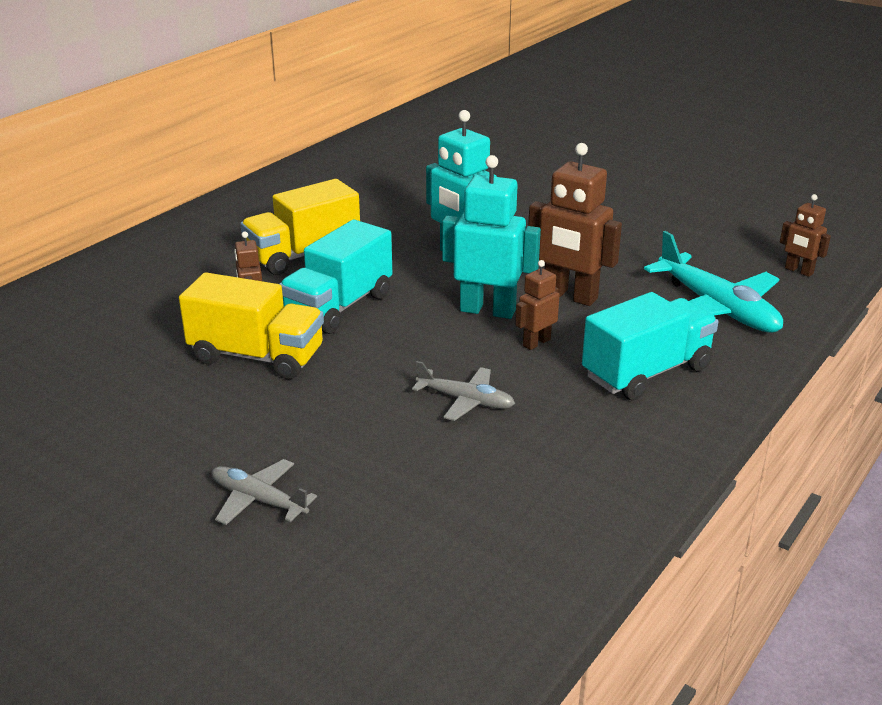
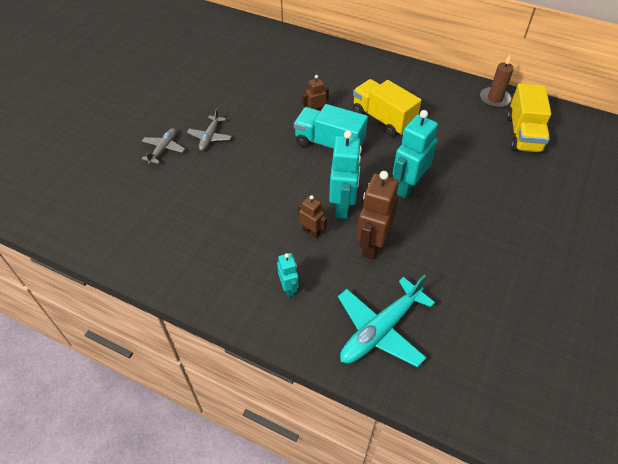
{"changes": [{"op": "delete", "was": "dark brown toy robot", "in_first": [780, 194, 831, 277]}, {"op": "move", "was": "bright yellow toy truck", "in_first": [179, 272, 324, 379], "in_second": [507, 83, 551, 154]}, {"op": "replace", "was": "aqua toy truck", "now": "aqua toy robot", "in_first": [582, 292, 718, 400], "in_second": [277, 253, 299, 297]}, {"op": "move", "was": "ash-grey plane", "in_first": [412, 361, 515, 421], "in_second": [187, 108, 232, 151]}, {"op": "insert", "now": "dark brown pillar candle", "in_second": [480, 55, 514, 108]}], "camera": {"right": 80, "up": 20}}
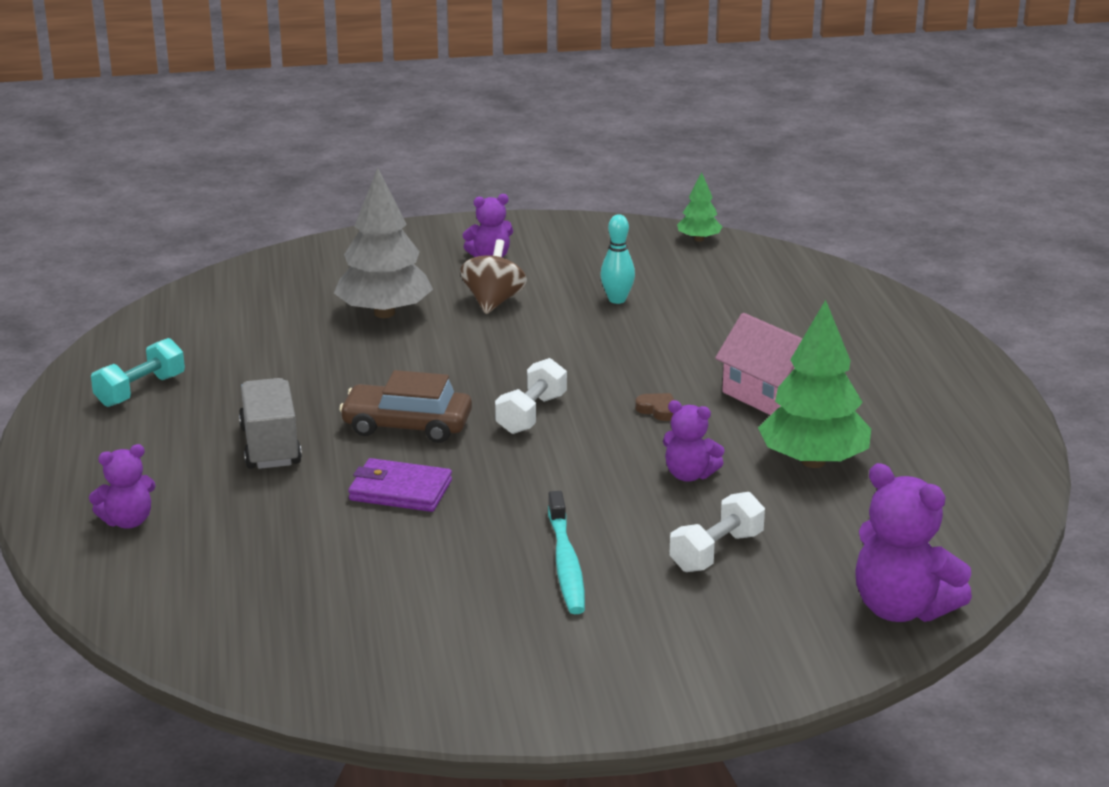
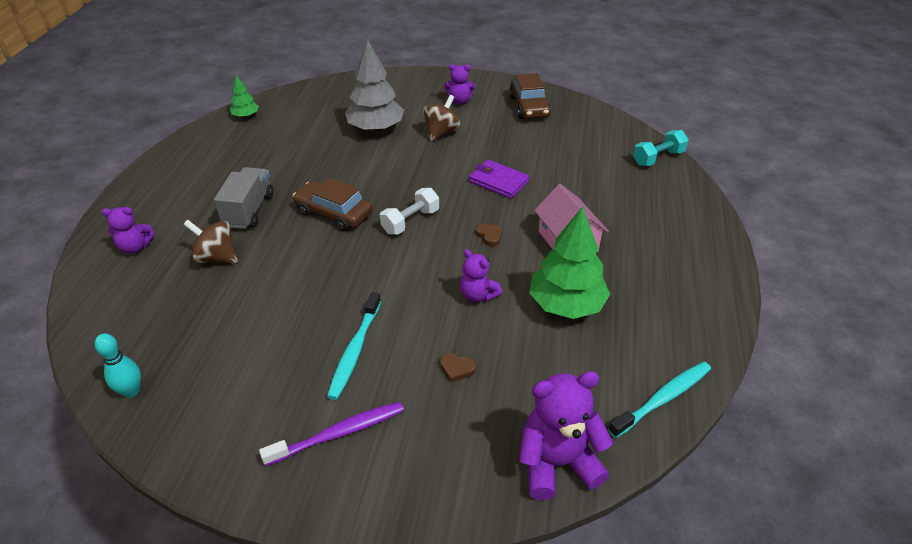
{"changes": [{"op": "move", "was": "emerald toy tree", "in_first": [677, 172, 722, 242], "in_second": [230, 75, 259, 118]}, {"op": "move", "was": "aqua tenpin", "in_first": [600, 214, 635, 304], "in_second": [94, 333, 141, 398]}, {"op": "move", "was": "aqua hand weight", "in_first": [91, 338, 185, 407], "in_second": [633, 130, 688, 166]}, {"op": "move", "was": "royal purple wallet", "in_first": [348, 458, 452, 512], "in_second": [469, 160, 529, 198]}, {"op": "rotate", "was": "royal purple teddy", "in_first": [855, 463, 972, 622], "in_second": [519, 371, 613, 500], "clockwise": 105}, {"op": "replace", "was": "pure white hand weight", "now": "dark brown heart shape", "in_first": [669, 492, 765, 572], "in_second": [440, 352, 476, 382]}, {"op": "insert", "now": "dark brown toy car", "in_second": [509, 73, 551, 119]}, {"op": "insert", "now": "dark brown spinning top", "in_second": [183, 220, 238, 263]}, {"op": "insert", "now": "aqua tooth brush", "in_second": [608, 362, 711, 438]}, {"op": "insert", "now": "royal purple tooth brush", "in_second": [259, 402, 404, 466]}], "camera": {"right": 20, "up": 15}}
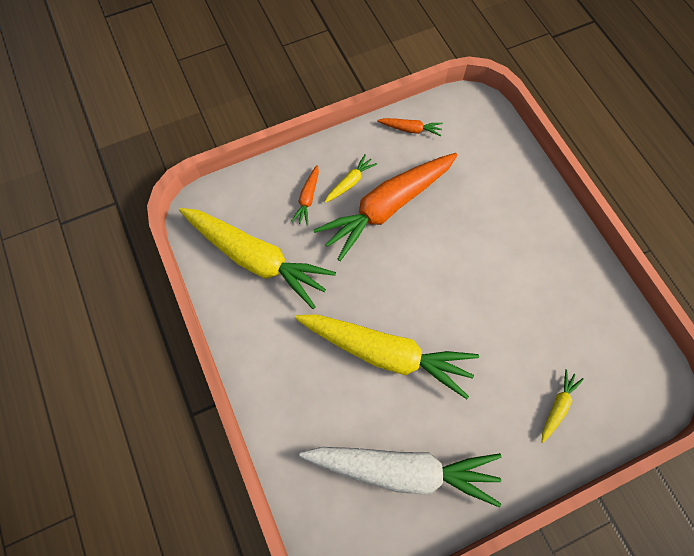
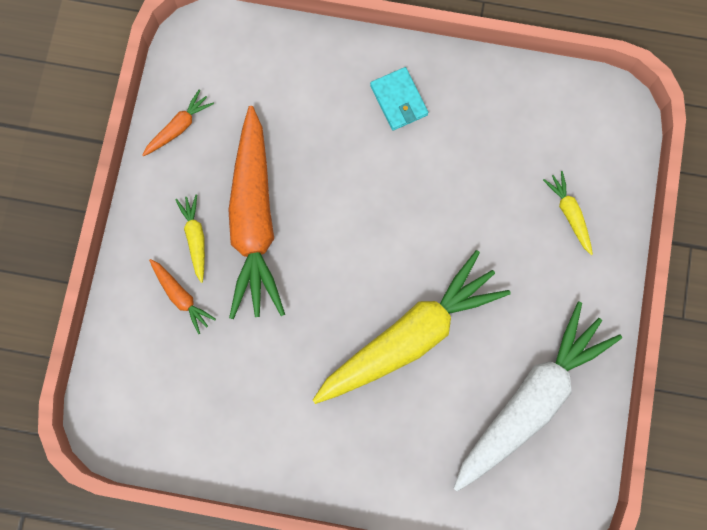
{"changes": [{"op": "delete", "was": "bright yellow toy carrot", "in_first": [179, 208, 336, 309]}, {"op": "insert", "now": "aqua wallet", "in_second": [370, 67, 429, 130]}], "camera": {"right": -55, "up": 10}}
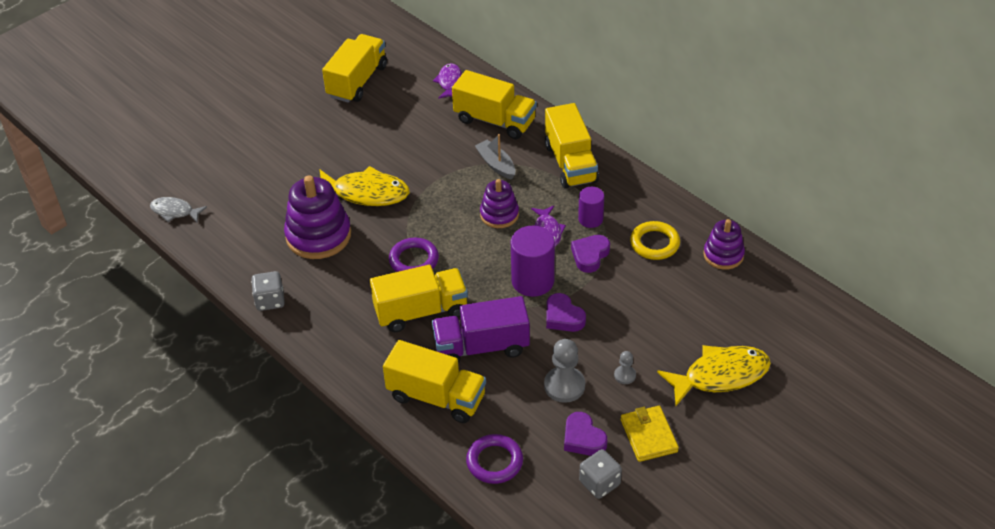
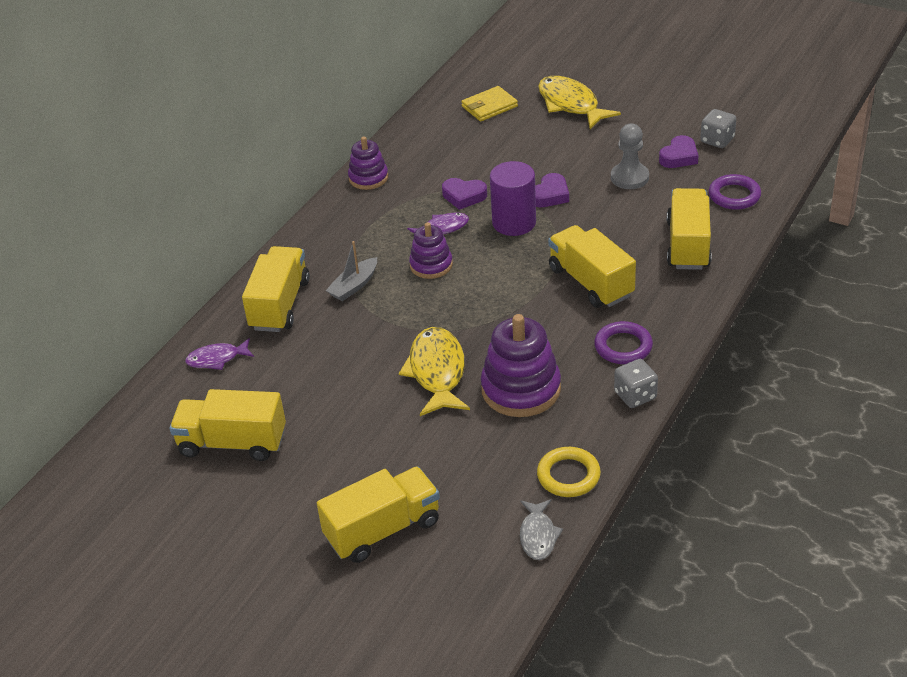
{"changes": [{"op": "move", "was": "bright yellow toy truck", "in_first": [545, 103, 599, 189], "in_second": [317, 466, 440, 563]}, {"op": "delete", "was": "royal purple cylinder", "in_first": [578, 187, 604, 228]}, {"op": "move", "was": "royal purple stacking rings", "in_first": [703, 219, 745, 270], "in_second": [348, 137, 388, 190]}, {"op": "move", "was": "bright yellow hoop", "in_first": [630, 221, 680, 260], "in_second": [537, 447, 601, 497]}, {"op": "move", "was": "royal purple hoop", "in_first": [389, 238, 439, 272], "in_second": [594, 321, 653, 364]}, {"op": "delete", "was": "royal purple toy truck", "in_first": [432, 296, 530, 364]}, {"op": "delete", "was": "ash-grey pawn", "in_first": [614, 351, 636, 384]}, {"op": "move", "was": "bright yellow wallet", "in_first": [621, 406, 679, 462], "in_second": [461, 86, 518, 122]}], "camera": {"right": -105, "up": -5}}
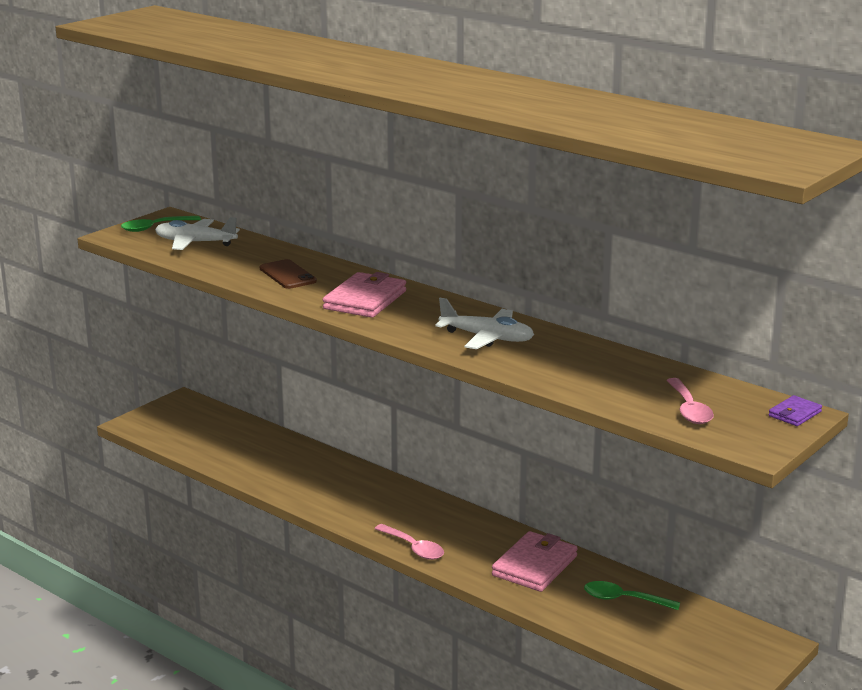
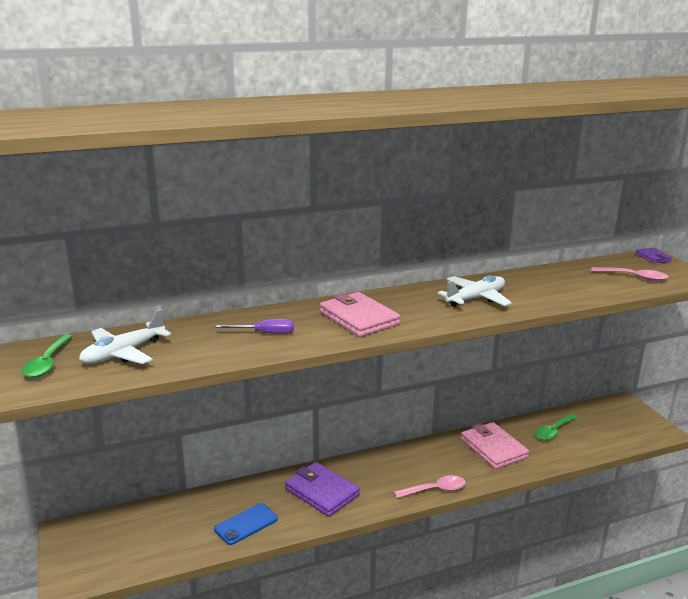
{"changes": [{"op": "replace", "was": "dark brown phone", "now": "royal purple flat screwdriver", "in_first": [260, 259, 317, 289], "in_second": [216, 319, 294, 334]}, {"op": "insert", "now": "royal purple wallet", "in_second": [285, 462, 360, 517]}, {"op": "insert", "now": "cobalt phone", "in_second": [214, 503, 278, 545]}], "camera": {"right": -60, "up": 0}}
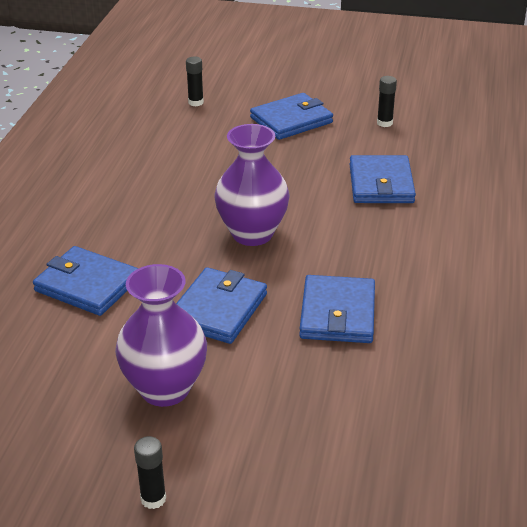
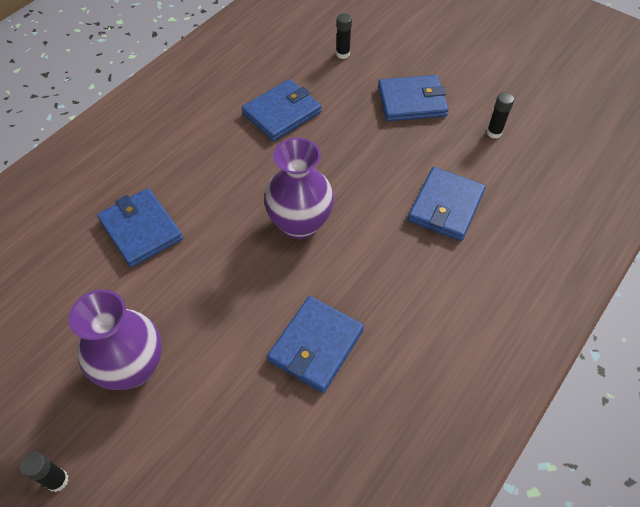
{"changes": [{"op": "move", "was": "cobalt wallet", "in_first": [176, 267, 267, 344], "in_second": [242, 79, 322, 141]}], "camera": {"right": 25, "up": 20}}
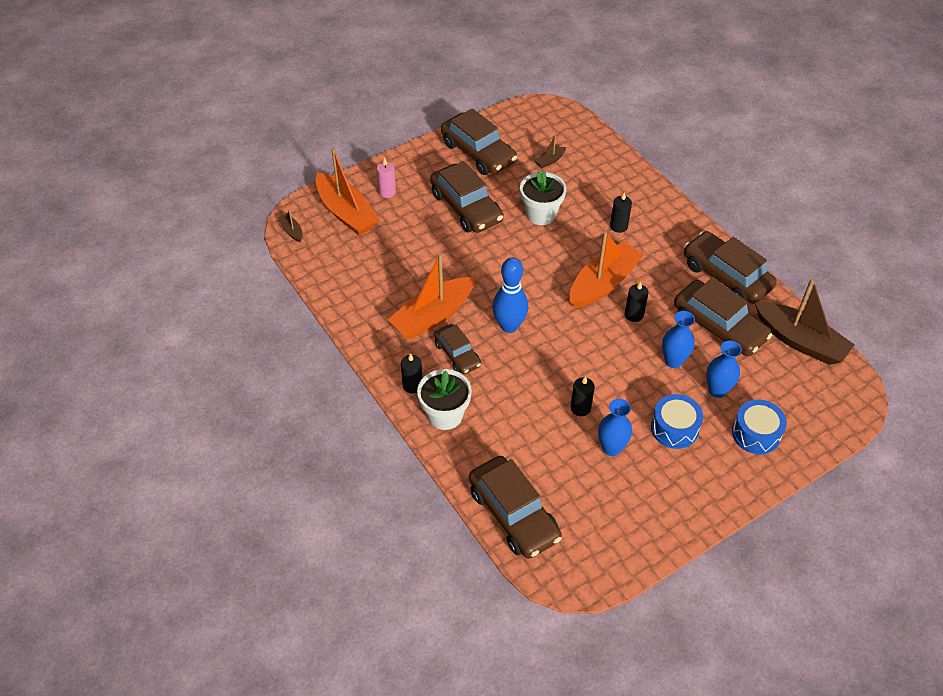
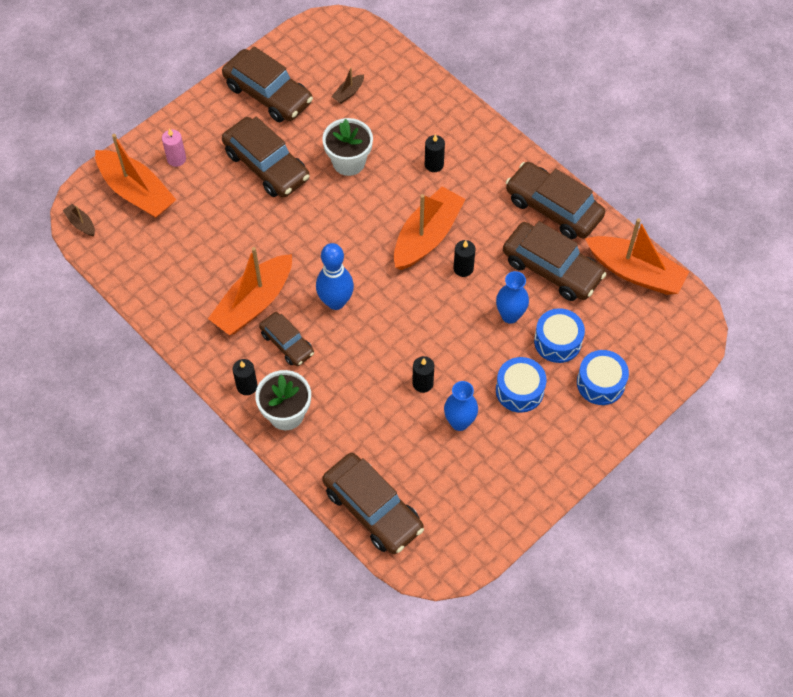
{"changes": [{"op": "recolor", "was": "dark brown sailboat", "now": "bright orange sailboat", "in_first": [755, 279, 855, 365], "in_second": [585, 218, 689, 295]}, {"op": "replace", "was": "cobalt tall vase", "now": "cobalt snare drum", "in_first": [706, 340, 742, 398], "in_second": [534, 308, 585, 363]}], "camera": {"right": -10, "up": 10}}
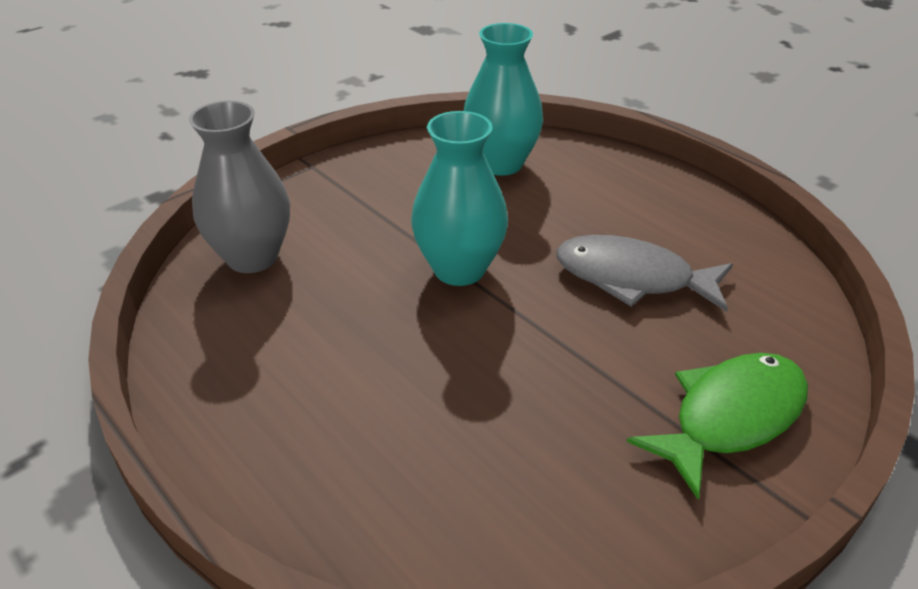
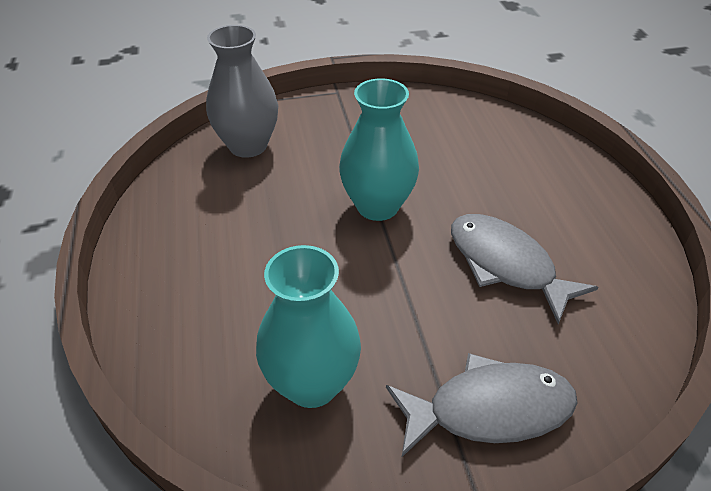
{"changes": [{"op": "move", "was": "aqua tall vase", "in_first": [464, 23, 543, 176], "in_second": [256, 245, 361, 408]}, {"op": "recolor", "was": "emerald fish", "now": "ash-grey fish", "in_first": [627, 353, 808, 500], "in_second": [386, 353, 578, 457]}], "camera": {"right": 30, "up": 5}}
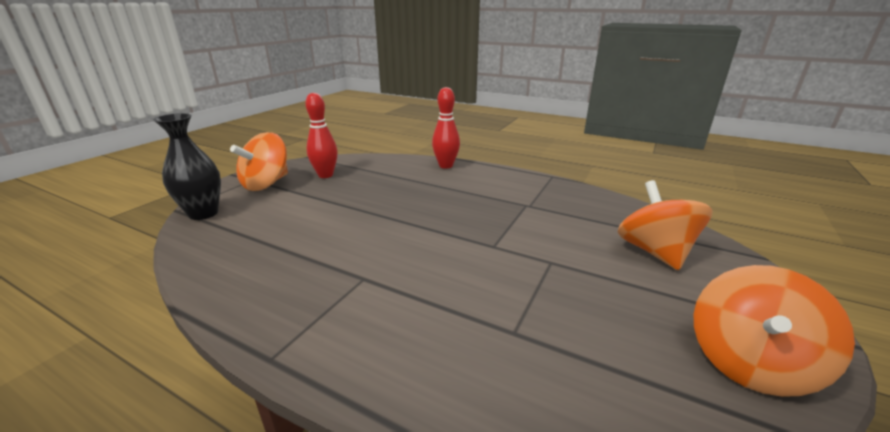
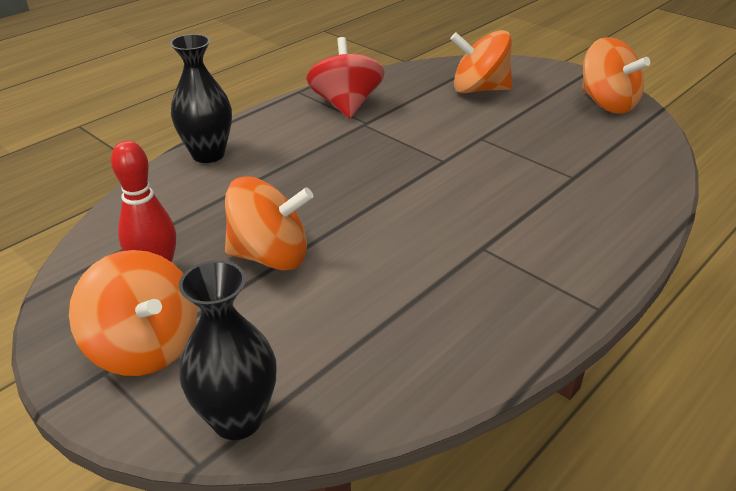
{"changes": [{"op": "replace", "was": "crimson tenpin", "now": "black tall vase", "in_first": [432, 87, 460, 169], "in_second": [170, 34, 232, 163]}, {"op": "insert", "now": "crimson spinning top", "in_second": [306, 37, 384, 118]}, {"op": "insert", "now": "bright orange spinning top", "in_second": [225, 176, 313, 270]}], "camera": {"right": -75, "up": 10}}
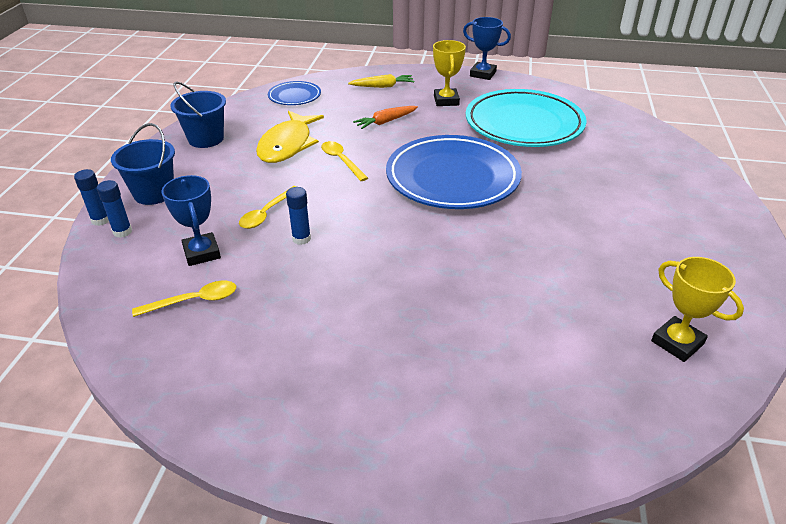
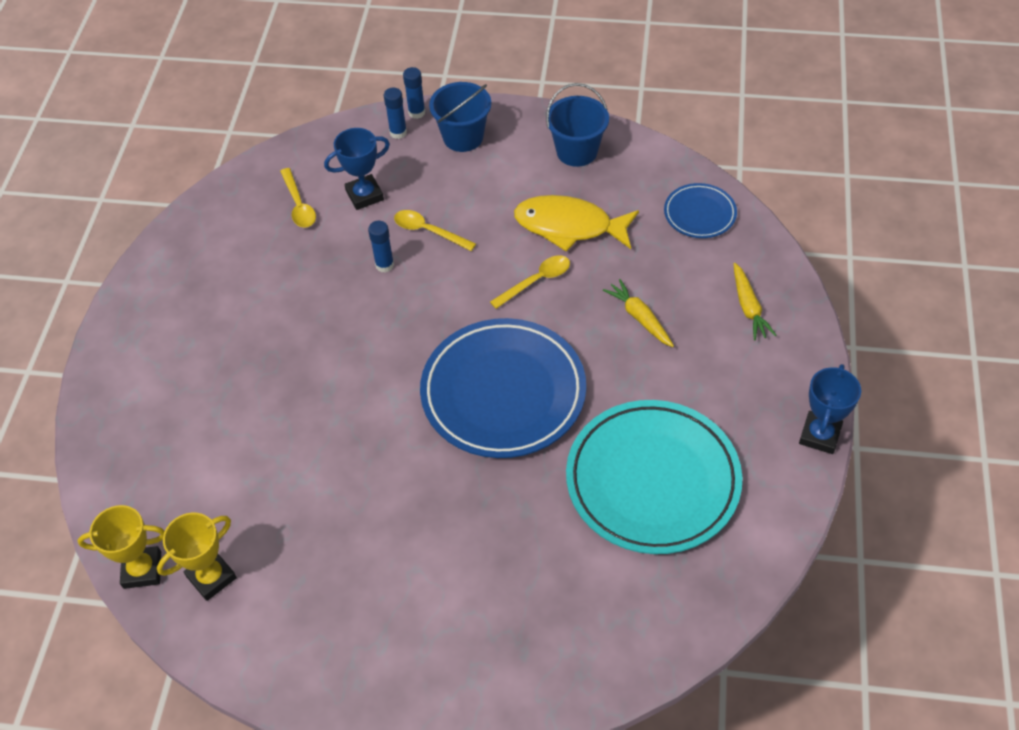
{"changes": [{"op": "move", "was": "bright yellow trophy", "in_first": [433, 40, 466, 106], "in_second": [78, 505, 165, 589]}, {"op": "recolor", "was": "bright orange toy carrot", "now": "bright yellow toy carrot", "in_first": [353, 106, 418, 129], "in_second": [603, 279, 674, 347]}], "camera": {"right": 90, "up": 15}}
